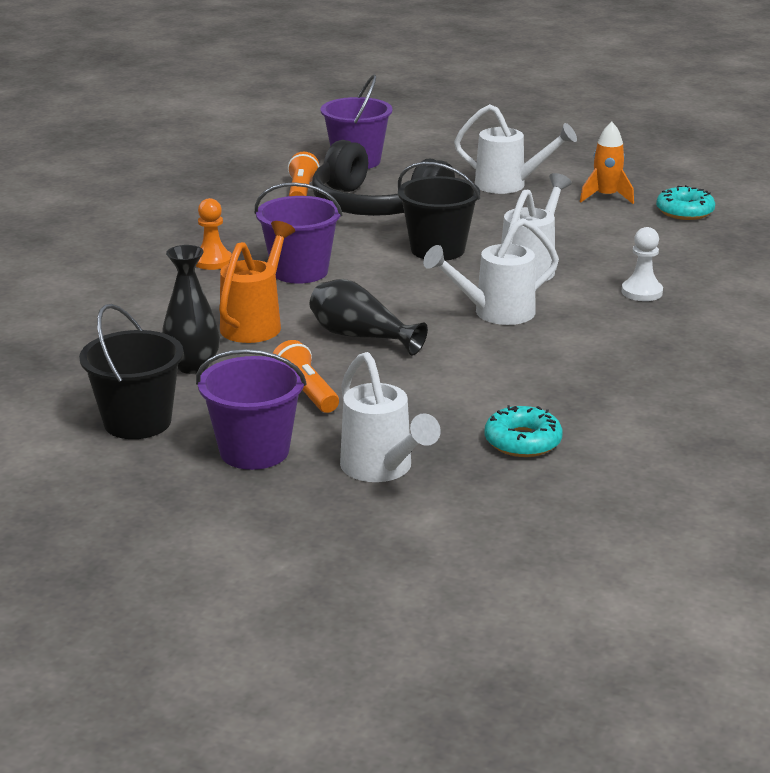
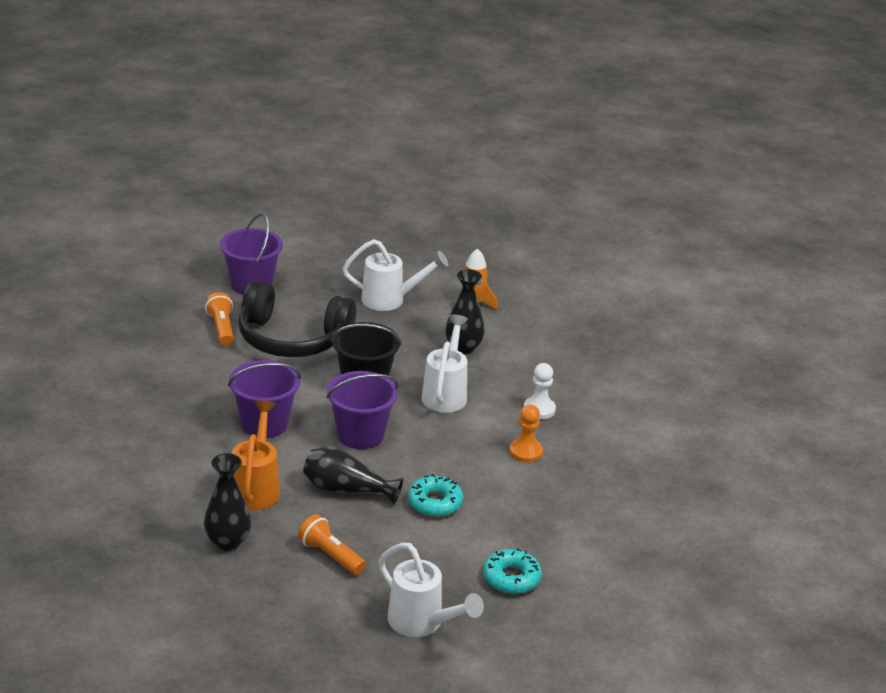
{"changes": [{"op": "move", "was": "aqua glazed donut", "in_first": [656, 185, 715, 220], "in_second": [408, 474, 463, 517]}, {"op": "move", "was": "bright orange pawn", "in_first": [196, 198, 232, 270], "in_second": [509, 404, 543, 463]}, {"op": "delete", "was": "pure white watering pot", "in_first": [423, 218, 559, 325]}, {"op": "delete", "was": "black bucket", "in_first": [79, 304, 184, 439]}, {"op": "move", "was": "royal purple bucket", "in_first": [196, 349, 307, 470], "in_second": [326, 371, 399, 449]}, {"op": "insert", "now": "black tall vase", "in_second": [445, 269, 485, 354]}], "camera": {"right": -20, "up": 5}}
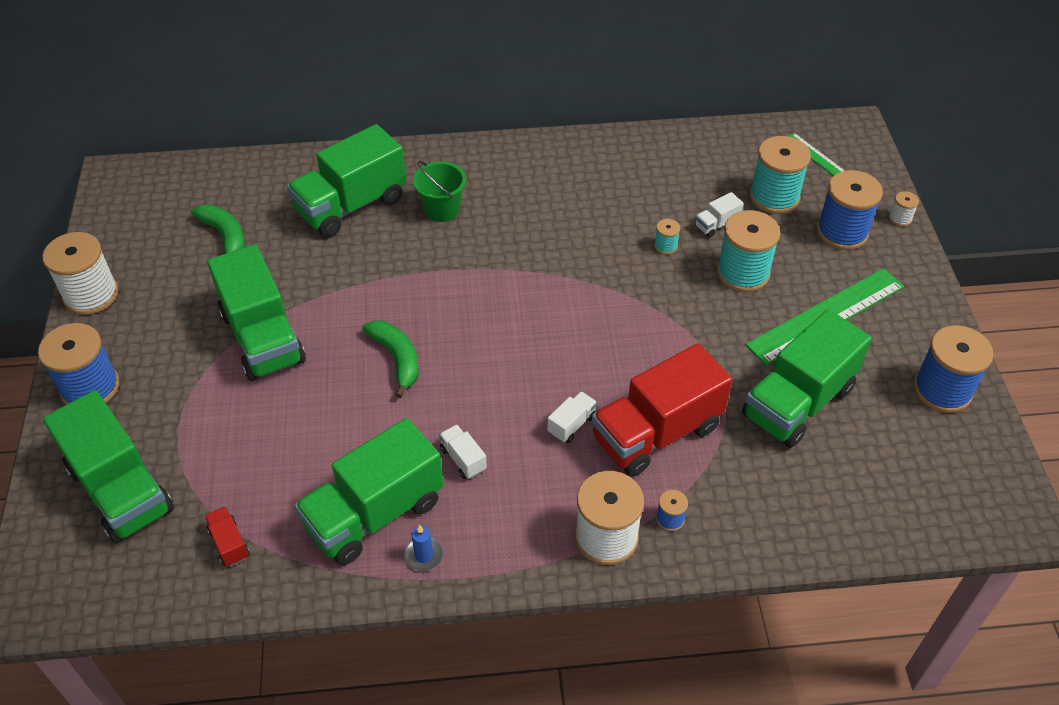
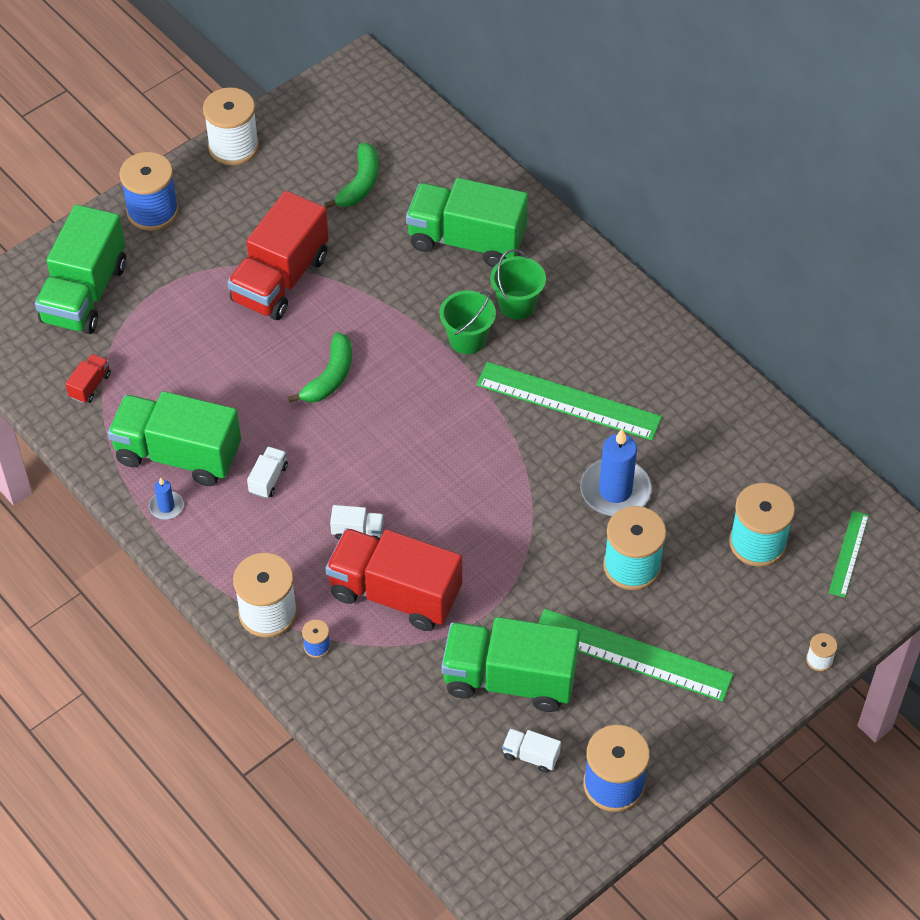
{"changes": [{"op": "delete", "was": "cobalt bobbin", "in_first": [817, 170, 883, 250]}, {"op": "move", "was": "pure white toy truck", "in_first": [695, 192, 744, 238], "in_second": [502, 729, 561, 773]}, {"op": "replace", "was": "aqua bobbin", "now": "cobalt pillar candle", "in_first": [654, 219, 680, 255], "in_second": [580, 429, 651, 516]}, {"op": "recolor", "was": "emerald toy truck", "now": "crimson toy truck", "in_first": [207, 244, 306, 381], "in_second": [227, 191, 329, 320]}, {"op": "insert", "now": "emerald bucket", "in_second": [440, 290, 496, 354]}, {"op": "insert", "now": "emerald measuring stick", "in_second": [476, 362, 662, 441]}], "camera": {"right": 55, "up": 5}}
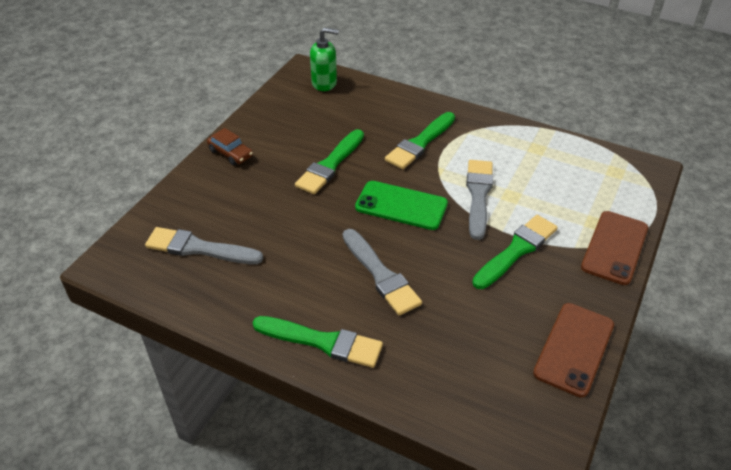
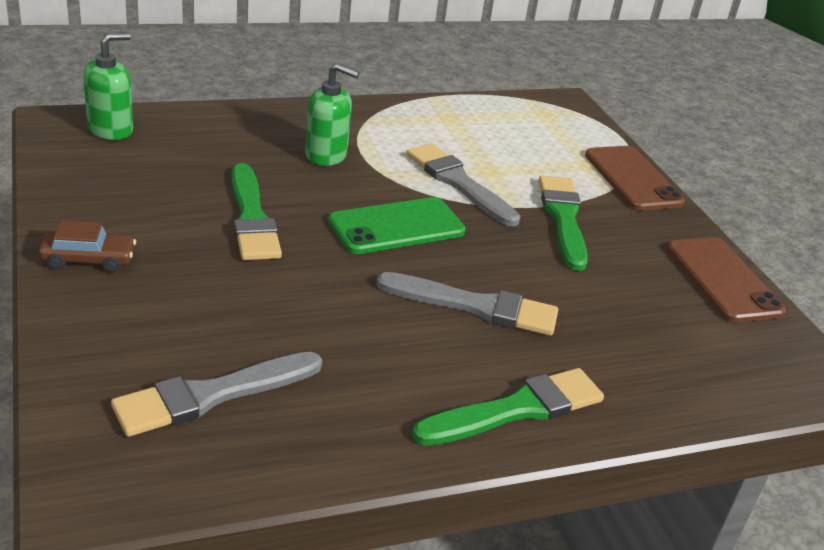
{"changes": [{"op": "replace", "was": "emerald paint brush", "now": "emerald pump bottle", "in_first": [385, 112, 455, 169], "in_second": [305, 63, 360, 166]}], "camera": {"right": -50, "up": -10}}
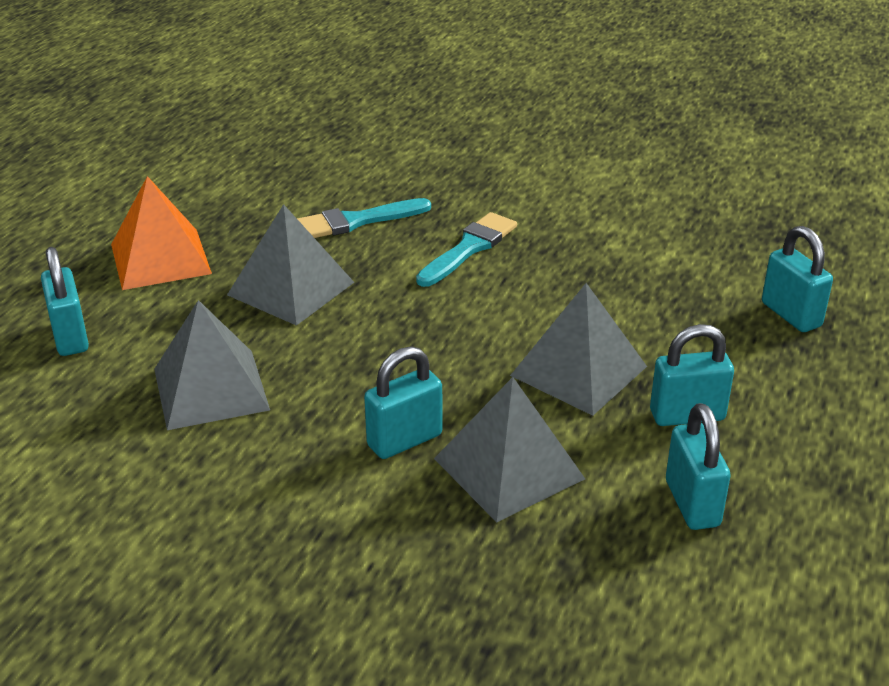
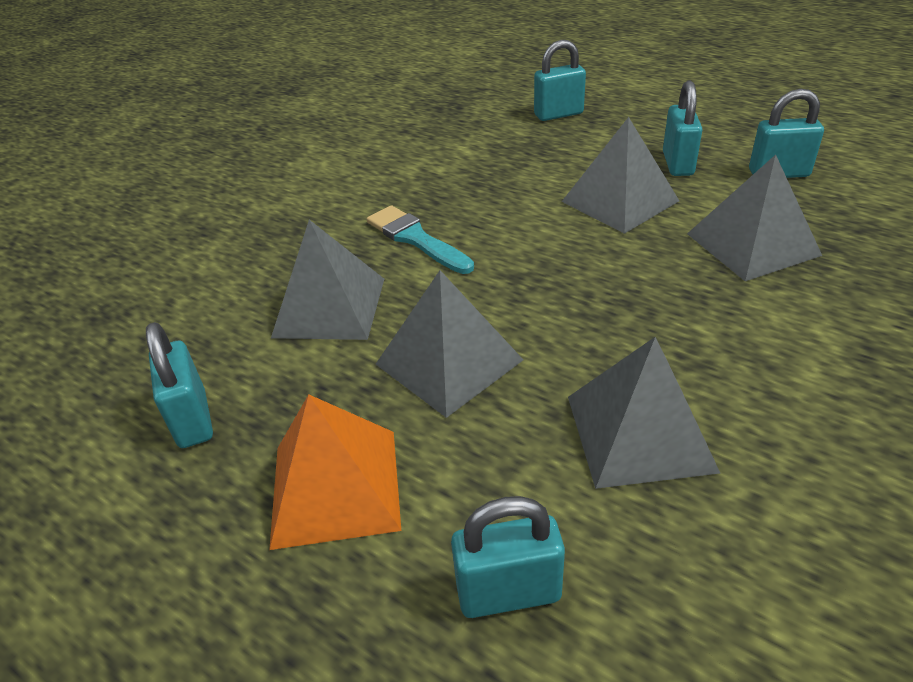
{"changes": [{"op": "replace", "was": "aqua paint brush", "now": "ash-grey pyramid", "in_first": [297, 198, 431, 238], "in_second": [271, 220, 384, 340]}, {"op": "move", "was": "aqua small lock", "in_first": [364, 346, 442, 459], "in_second": [146, 322, 213, 448]}], "camera": {"right": -75, "up": 5}}
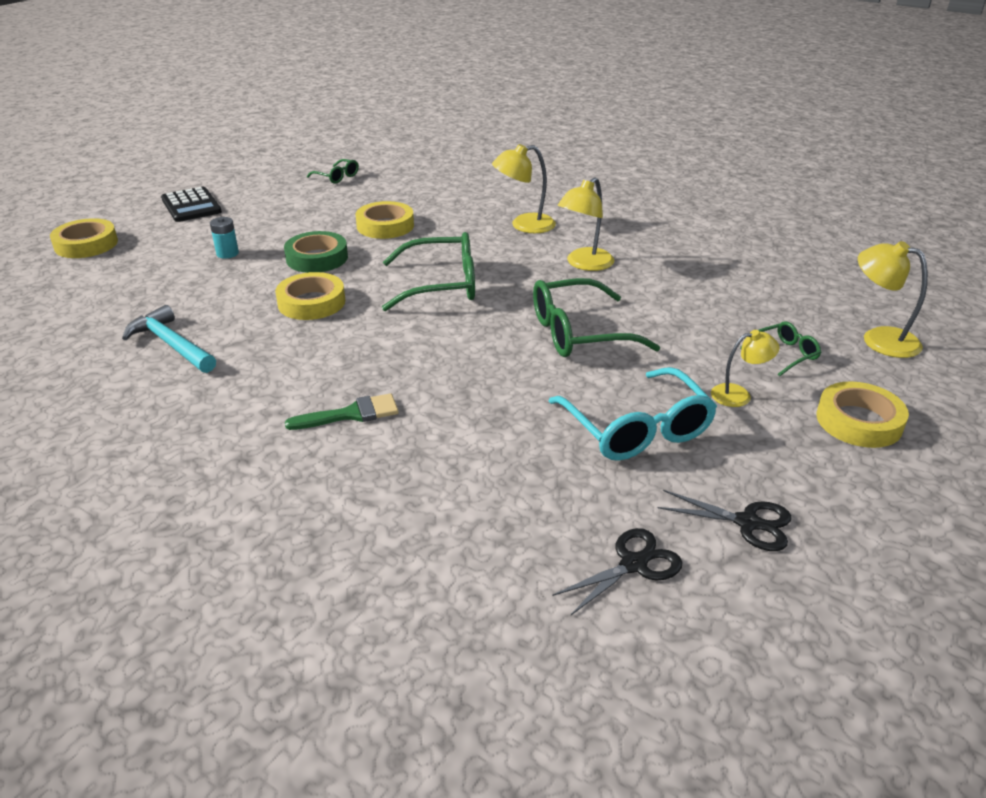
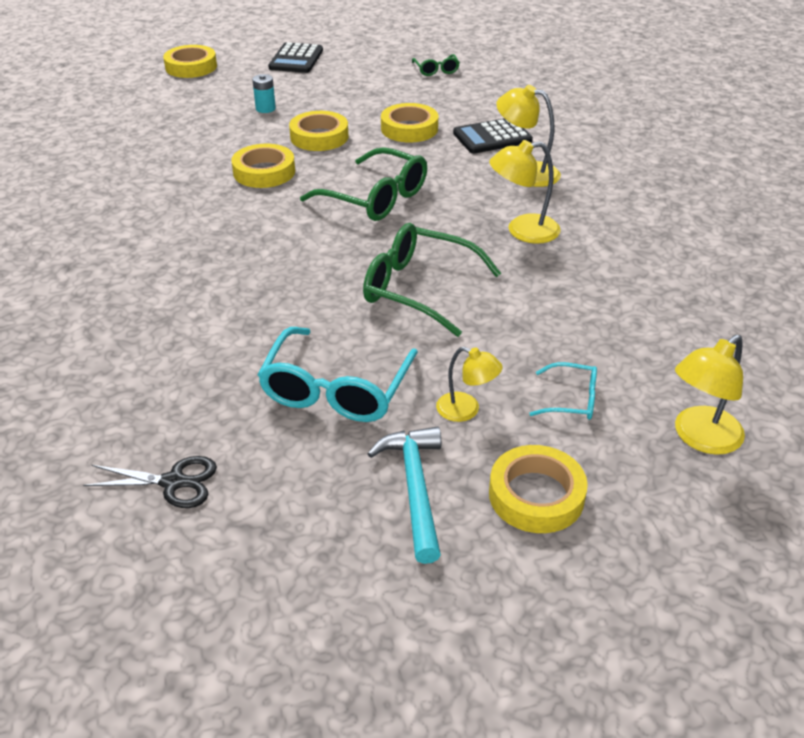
{"changes": [{"op": "recolor", "was": "emerald roll of tape", "now": "bright yellow roll of tape", "in_first": [284, 231, 348, 273], "in_second": [289, 111, 348, 151]}, {"op": "rotate", "was": "bright yellow lamp", "in_first": [858, 241, 928, 358], "in_second": [675, 335, 745, 455], "clockwise": -120}, {"op": "move", "was": "aqua carpenter's hammer", "in_first": [122, 305, 216, 373], "in_second": [368, 426, 441, 564]}, {"op": "recolor", "was": "emerald eyeglasses", "now": "aqua eyeglasses", "in_first": [740, 321, 821, 377], "in_second": [529, 362, 597, 420]}, {"op": "delete", "was": "emerald paint brush", "in_first": [285, 393, 399, 430]}, {"op": "delete", "was": "black shears", "in_first": [658, 490, 792, 551]}, {"op": "insert", "now": "black adding machine", "in_second": [453, 118, 533, 154]}], "camera": {"right": 40, "up": 5}}
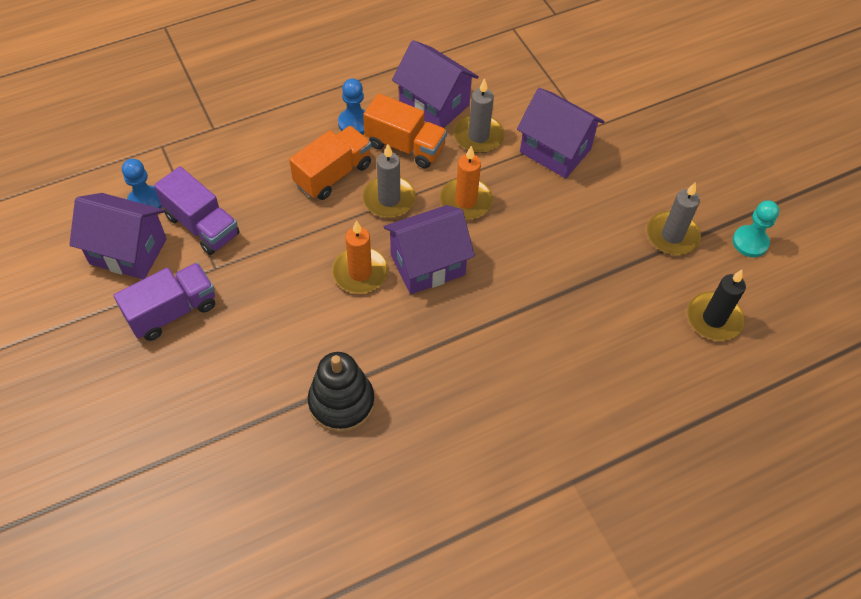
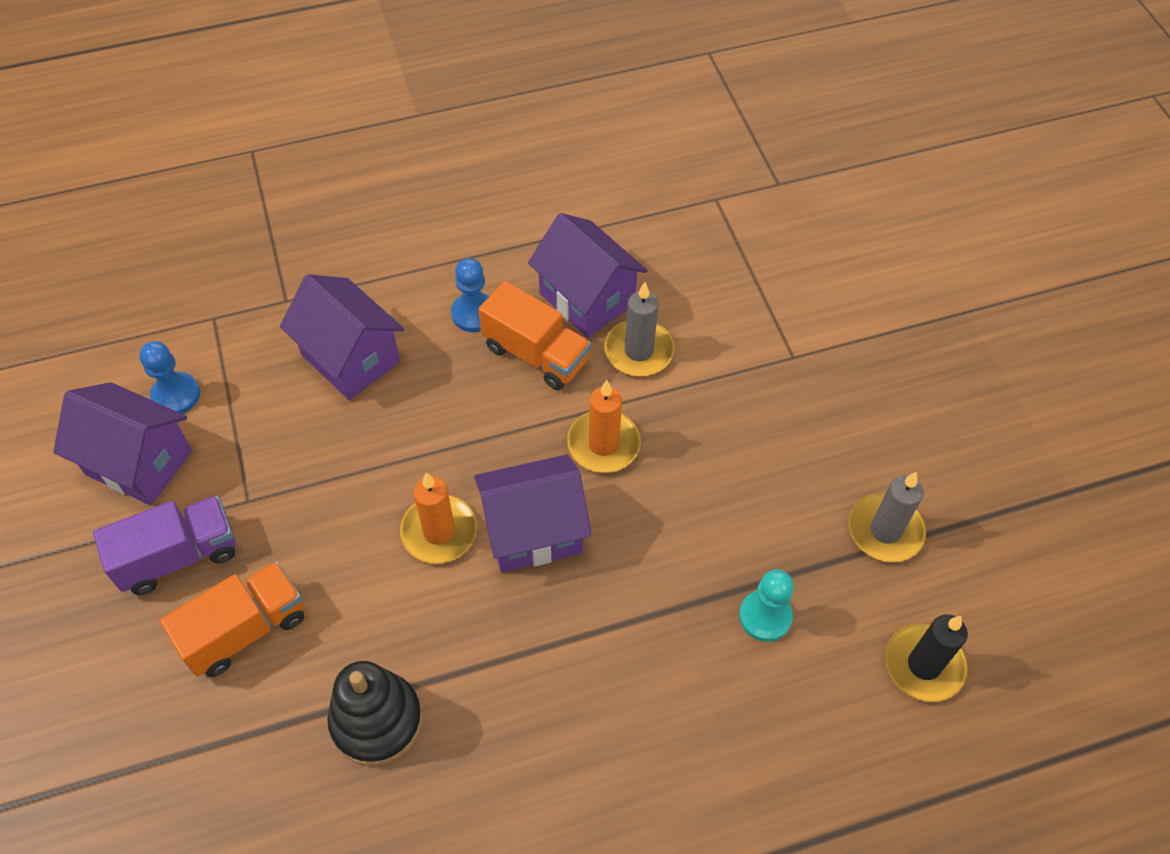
{"changes": [{"op": "move", "was": "royal purple house", "in_first": [517, 88, 605, 178], "in_second": [280, 274, 404, 400]}, {"op": "move", "was": "bright orange toy truck", "in_first": [289, 126, 371, 200], "in_second": [160, 561, 304, 677]}, {"op": "delete", "was": "ash-grey pillar candle", "in_first": [362, 144, 416, 218]}, {"op": "delete", "was": "royal purple toy truck", "in_first": [154, 166, 240, 255]}, {"op": "move", "was": "aqua pawn", "in_first": [732, 200, 779, 257], "in_second": [739, 569, 794, 642]}], "camera": {"right": 10, "up": 0}}
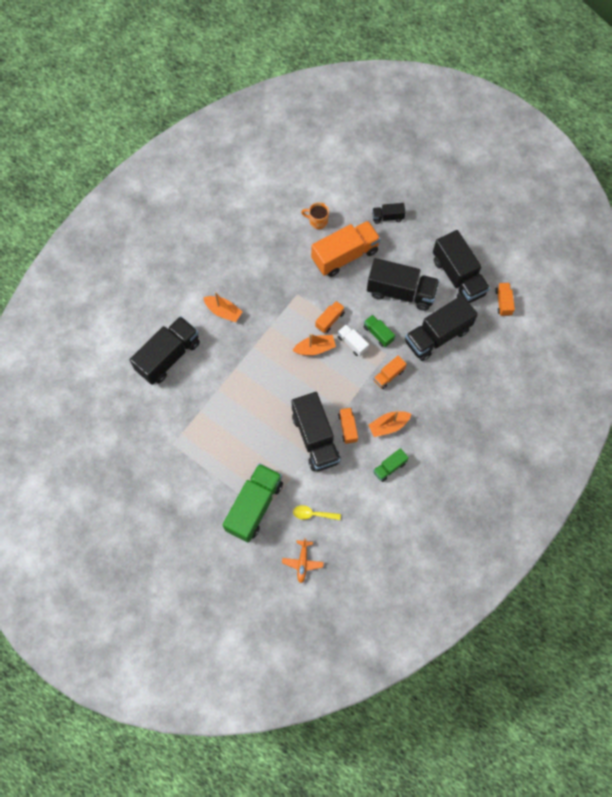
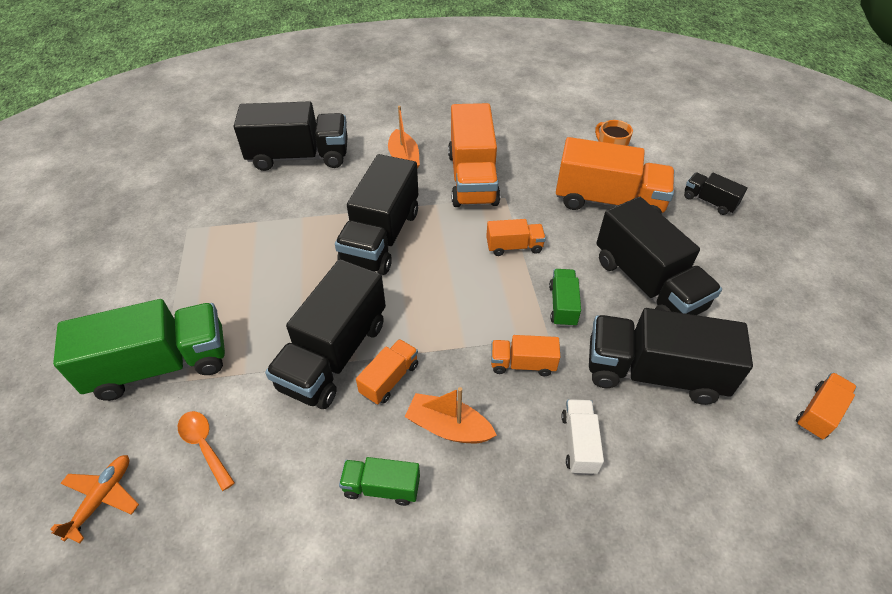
{"changes": [{"op": "move", "was": "black toy truck", "in_first": [433, 230, 490, 303], "in_second": [335, 154, 418, 275]}, {"op": "move", "was": "pure white toy truck", "in_first": [337, 325, 369, 357], "in_second": [561, 399, 604, 475]}, {"op": "delete", "was": "bright orange sailboat", "in_first": [292, 334, 336, 355]}, {"op": "recolor", "was": "bright yellow tablespoon", "now": "bright orange tablespoon", "in_first": [293, 505, 341, 520], "in_second": [178, 411, 235, 491]}, {"op": "rotate", "was": "bright orange plane", "in_first": [282, 538, 324, 583], "in_second": [50, 455, 139, 543], "clockwise": 150}, {"op": "insert", "now": "bright orange toy truck", "in_second": [448, 103, 500, 207]}], "camera": {"right": 45, "up": -20}}
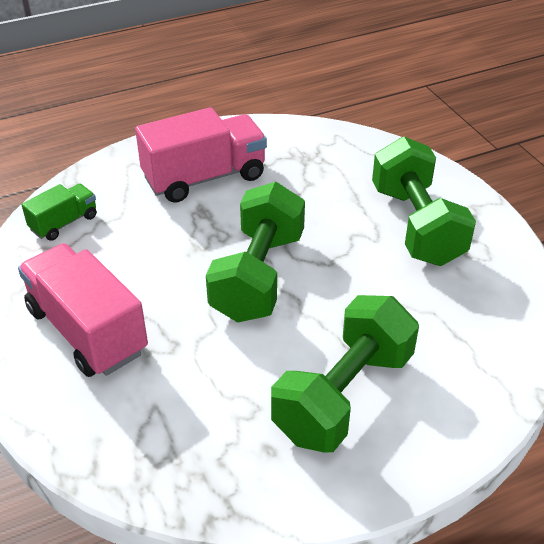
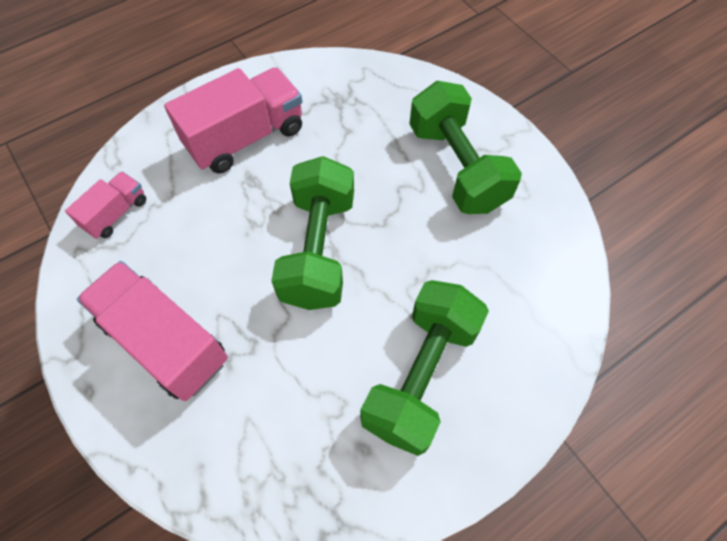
{"changes": [{"op": "recolor", "was": "emerald toy truck", "now": "pink toy truck", "in_first": [22, 183, 97, 241], "in_second": [65, 172, 146, 239]}], "camera": {"right": -10, "up": 20}}
